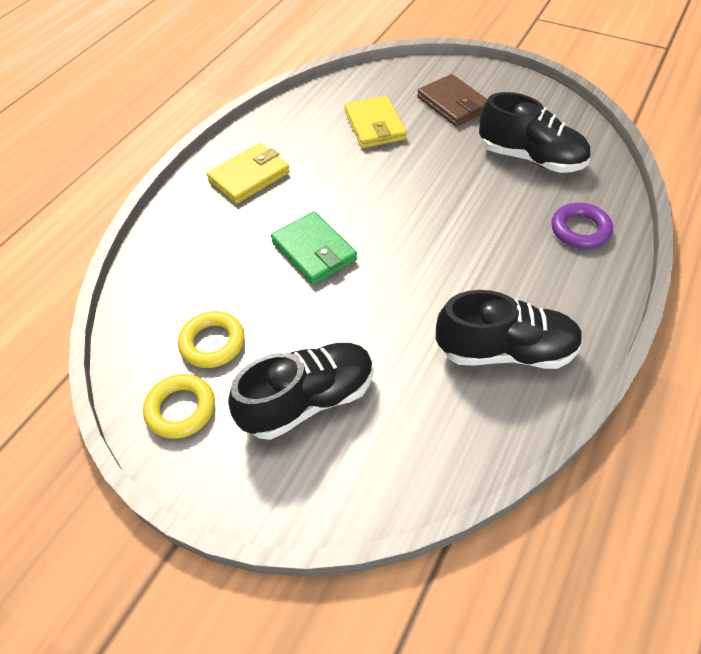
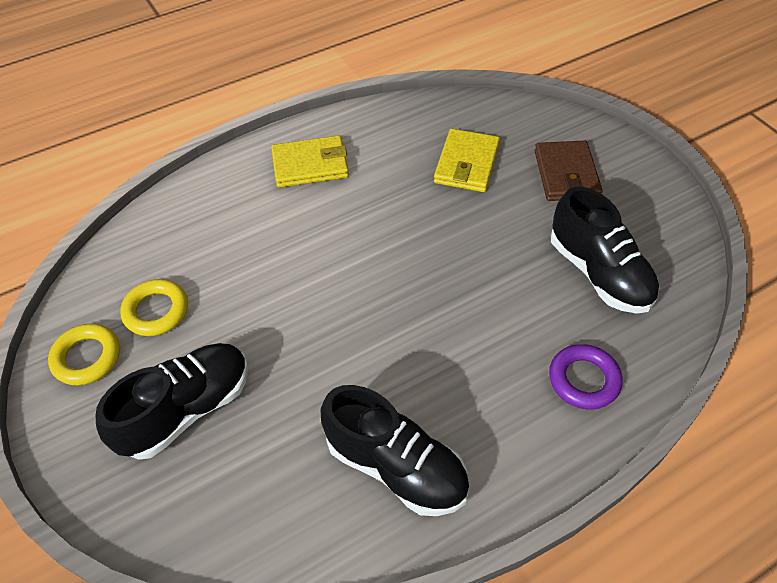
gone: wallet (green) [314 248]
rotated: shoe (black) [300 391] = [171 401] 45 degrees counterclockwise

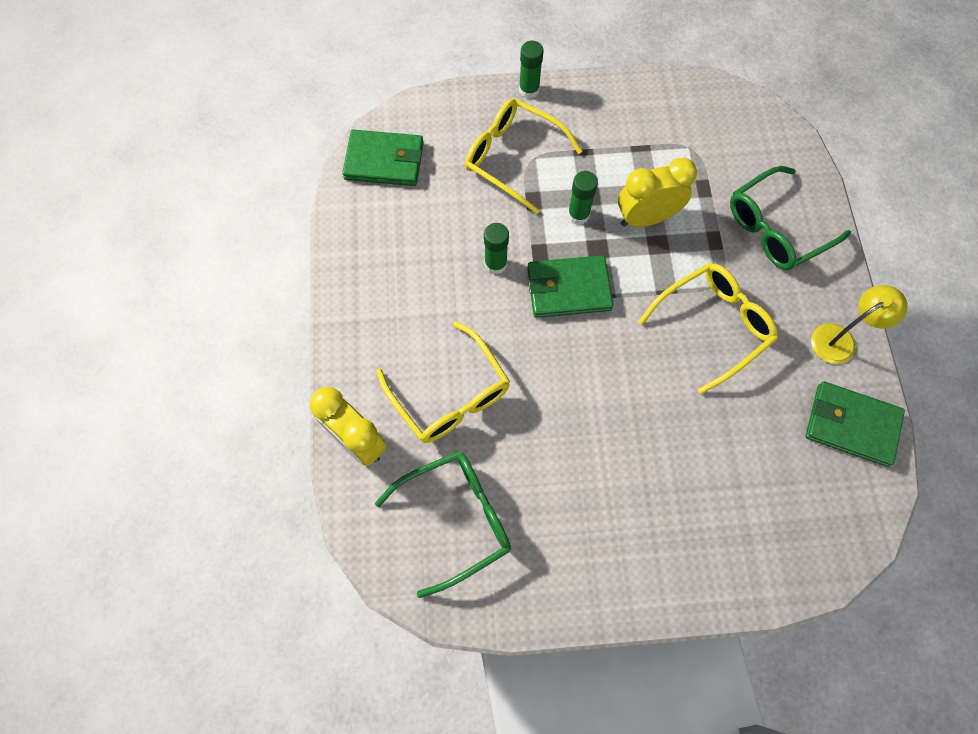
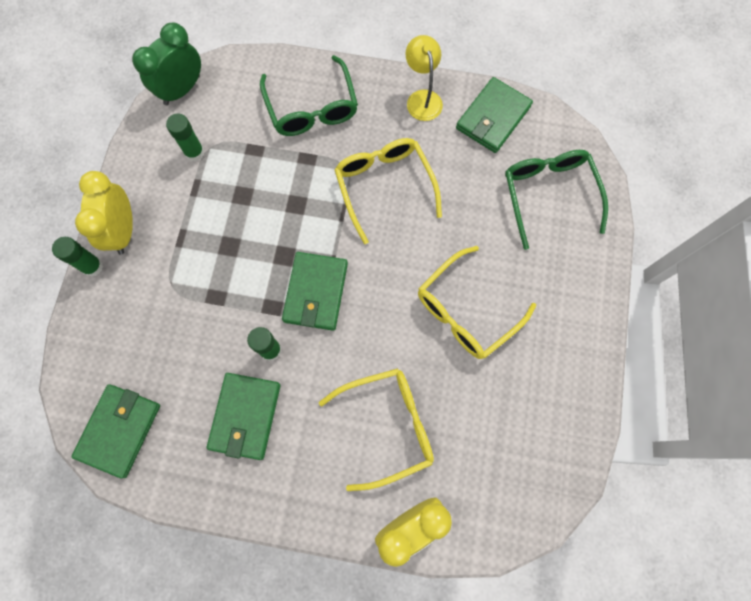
new: clock (green) [166 64]; wallet (green) [244 416]
shifted: glasses (yellow) [523 156] to [477 302]; clock (yellow) [657 192] to [104 213]; glue stick (green) [583 198] to [185 137]; glasses (green) [443 524] to [556 200]

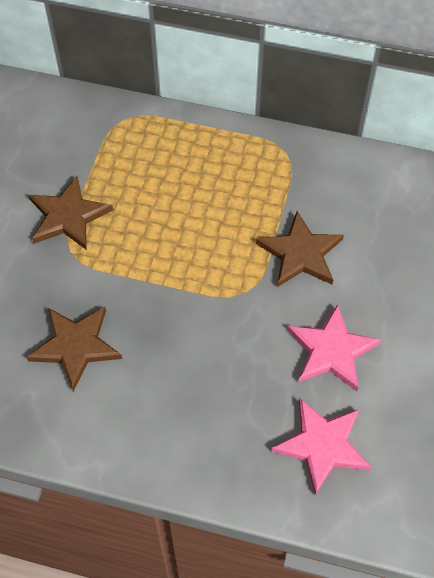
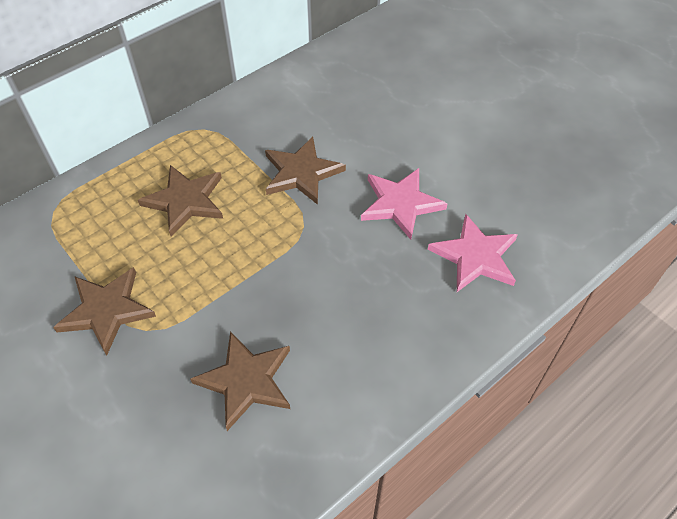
new: star (brown) [180 201]

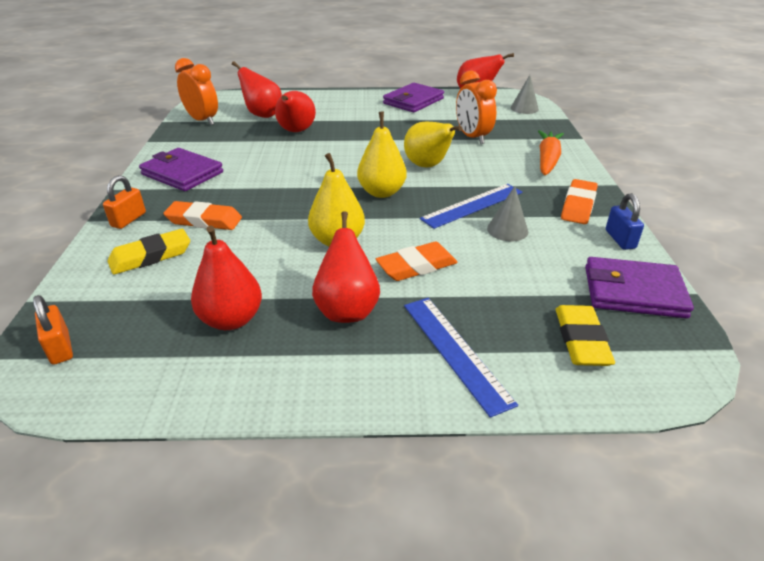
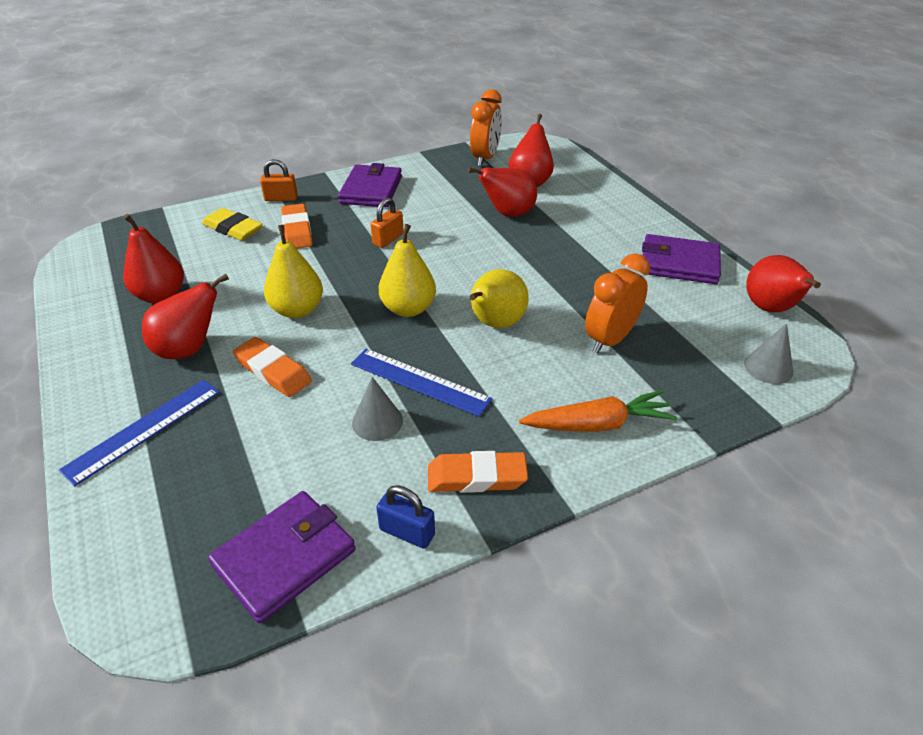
gone: eraser (yellow) [585 335]
shifted: padlock (orange) [53 330] to [387 223]
rotated: padlock (blue) [625 221] = [405 517] 60 degrees clockwise; wallet (purple) [639 287] = [282 557] 60 degrees clockwise

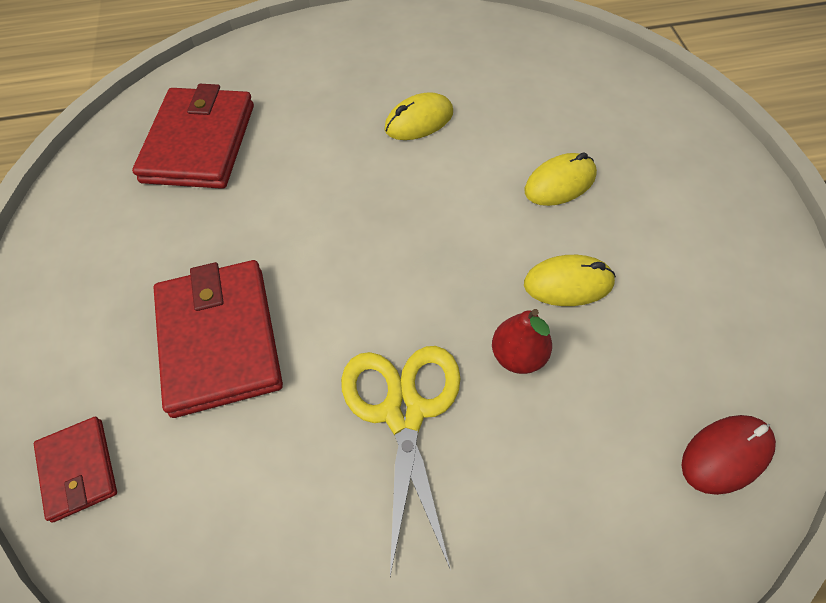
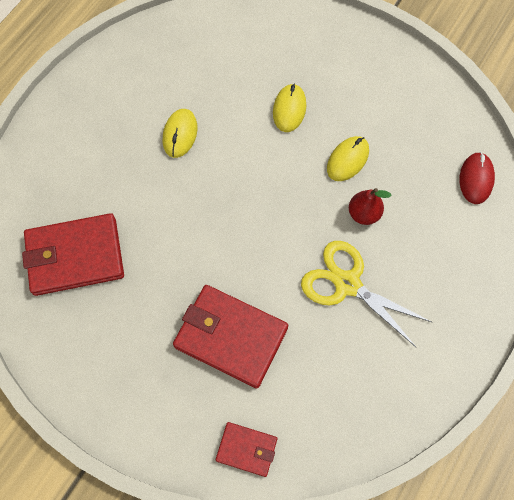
rotated: wallet (red) [193 136] = [73 254] 60 degrees counterclockwise

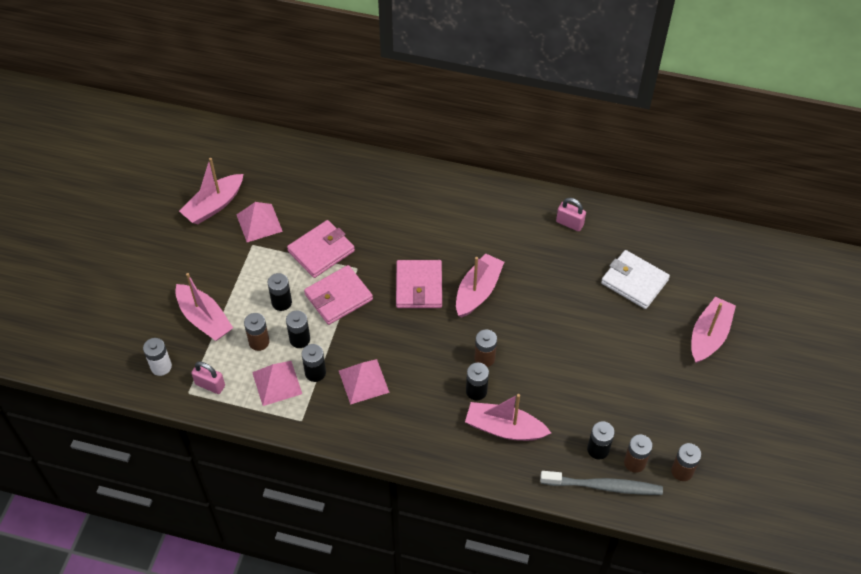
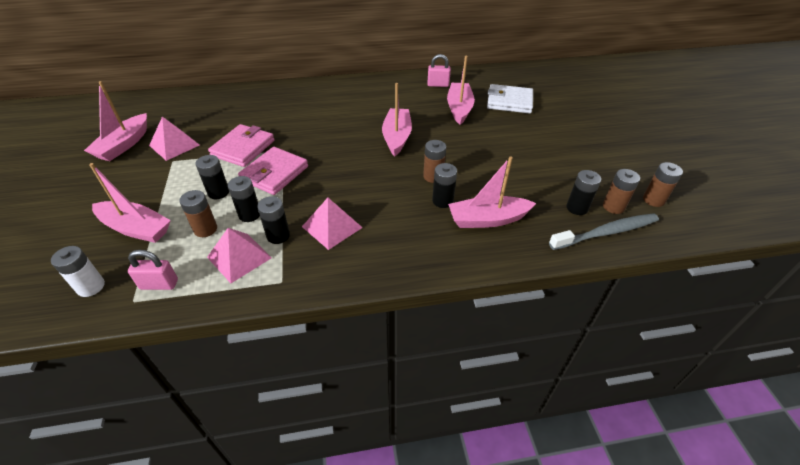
gone: wallet (pink) [419 284]
shifted: boat (pink) [713 330] to [461 90]

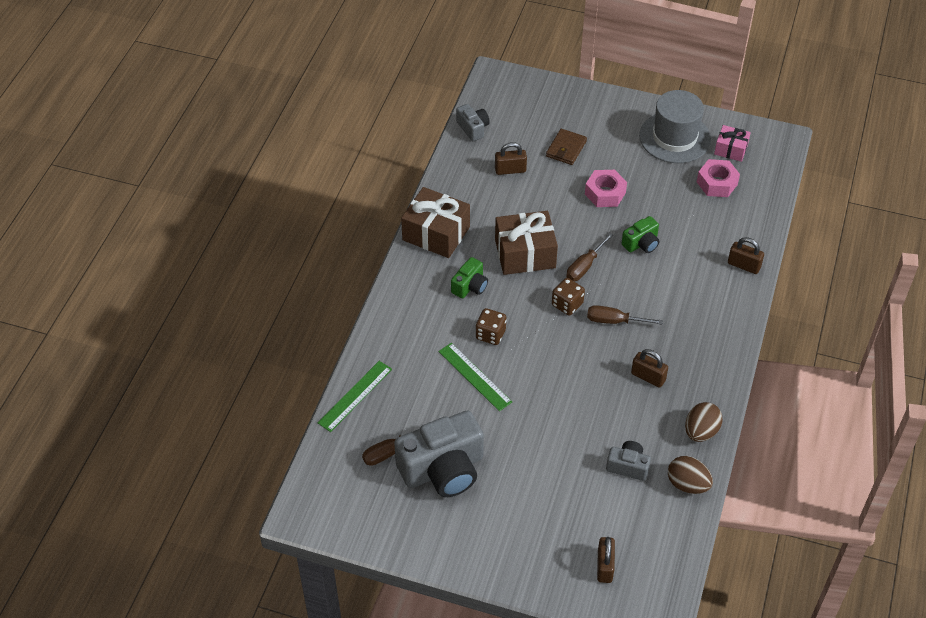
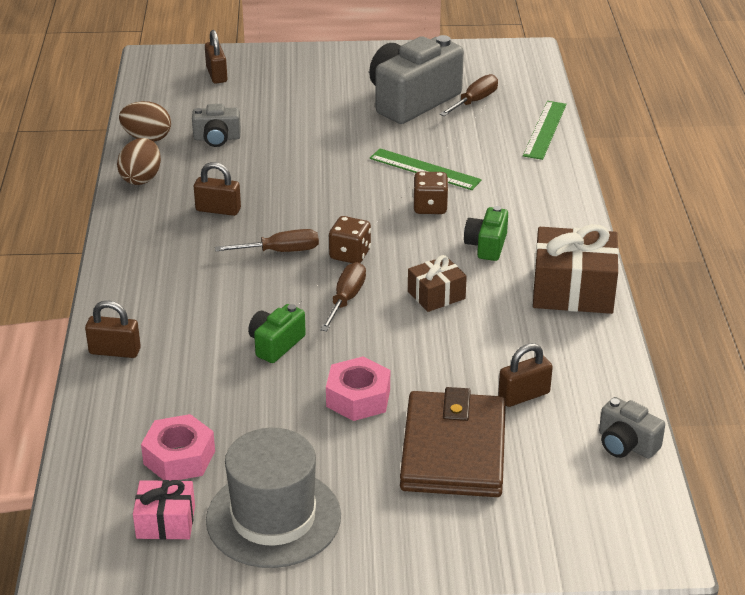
scaled: wallet (brown) [566 147] = [453 442] x1.90; gift (brown) [526 243] = [437 283] x0.56

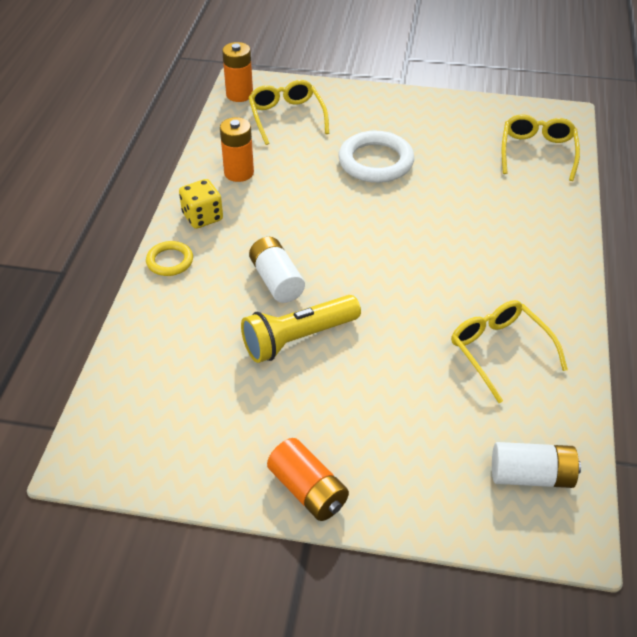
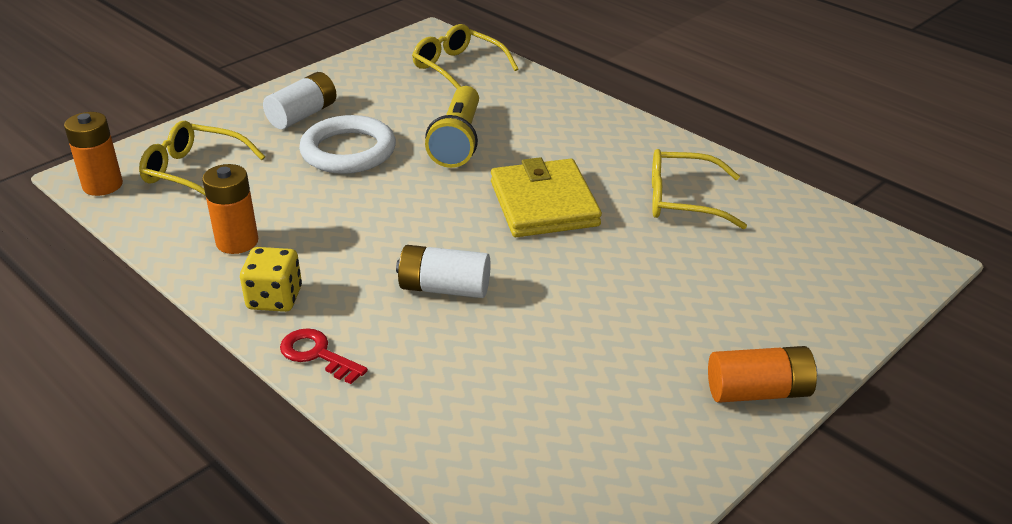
new: wallet (yellow) [546 197]
shifted: flashlight (yellow) [301 329] to [452 127]; battery (white) [536 465] to [299 100]
swapped: ring (yellow) [169 258] to key (red) [324 356]

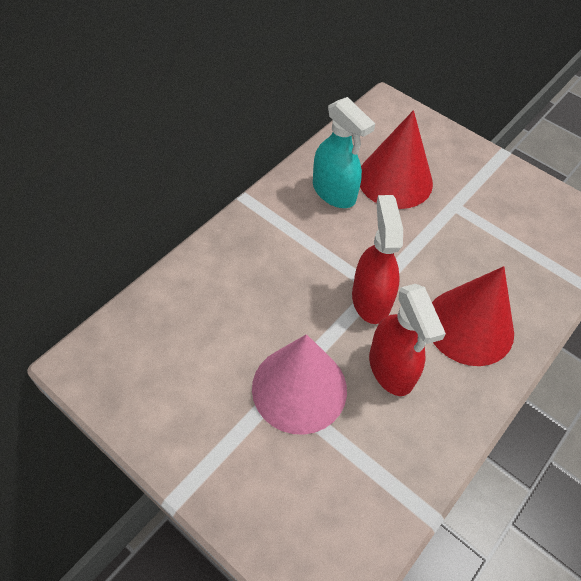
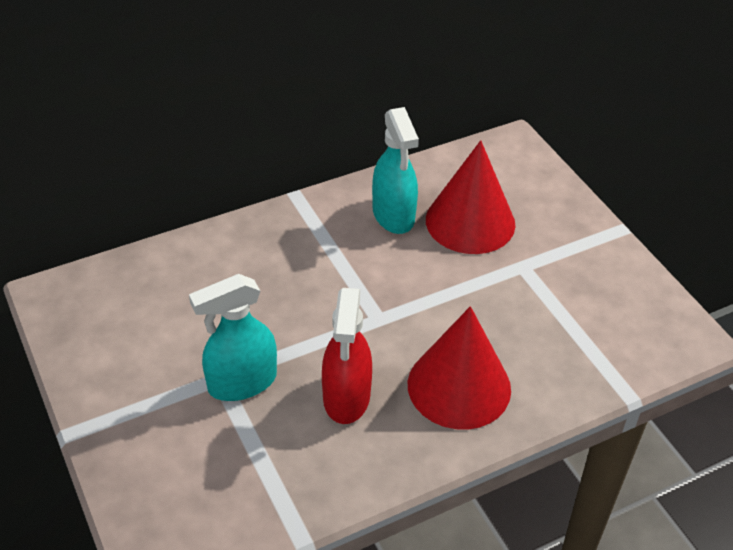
gone: spray bottle (red) [377 259]
swapped: cone (pink) [299 384] to spray bottle (turquoise) [233 337]

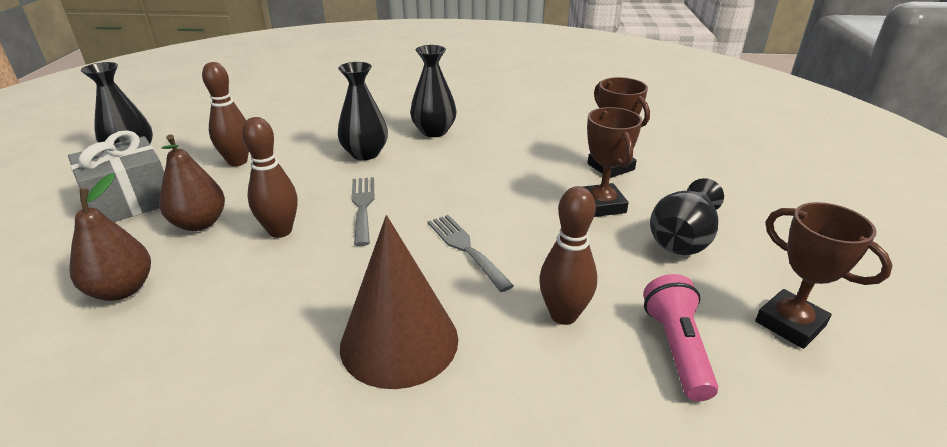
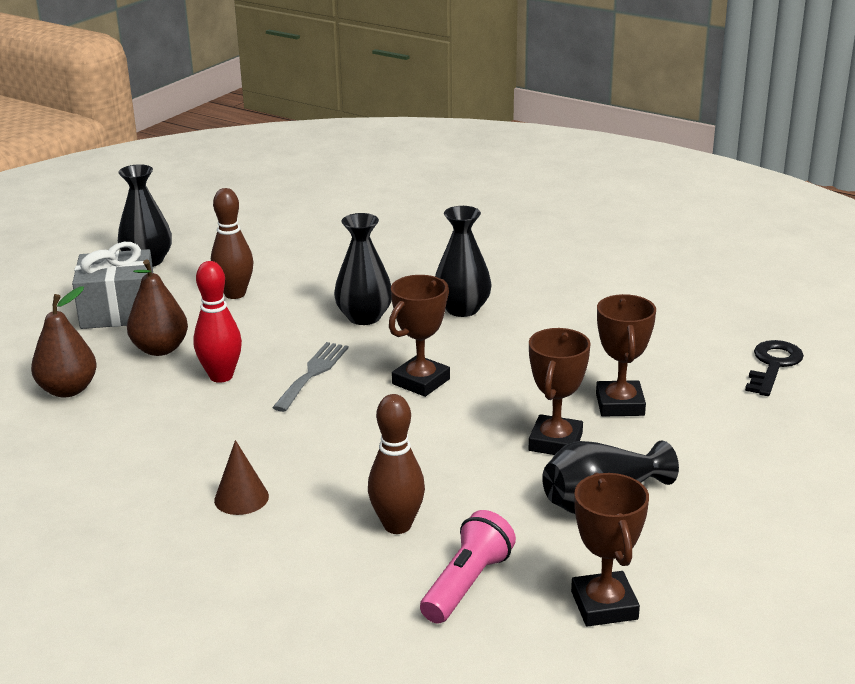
gone: fork (grey) [470 253]
new: trophy (brown) [419 336]; key (black) [774 368]
repainted: bowling pin (brown) [270 177] to bowling pin (red) [217 322]
scaled: cone (brown) [399 302] = [241 477] x0.49

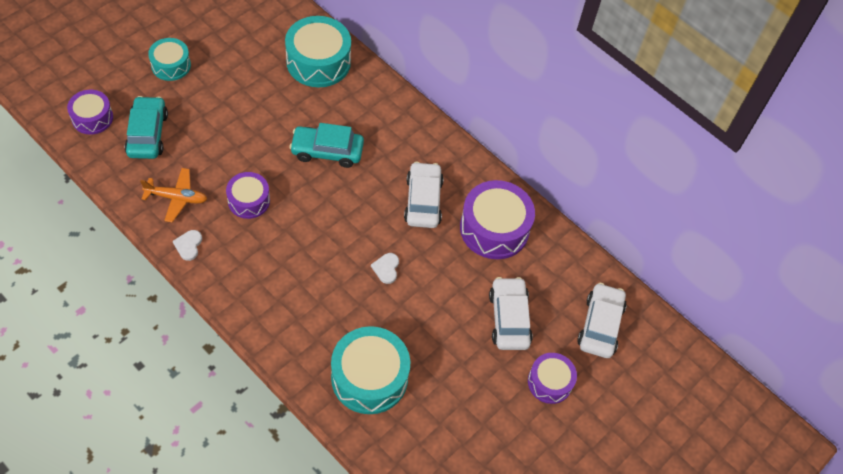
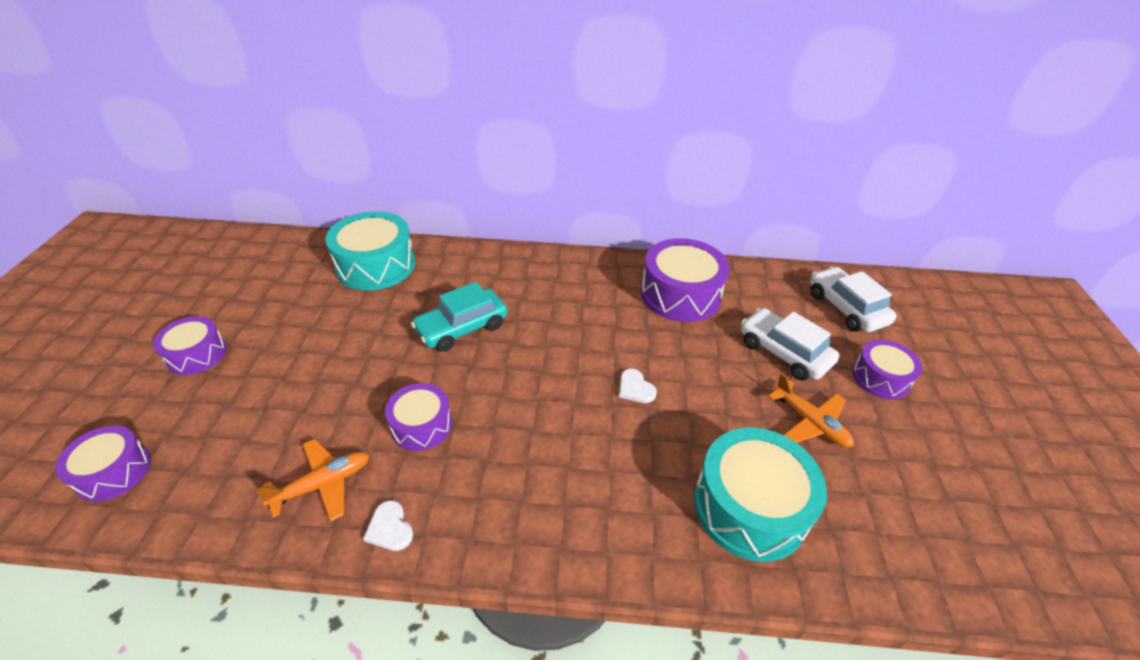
gone: car (turquoise) [146 127]; car (white) [424 195]
new: plane (orange) [811 410]
repainted: drum (turquoise) [169 59] to drum (purple) [190 345]

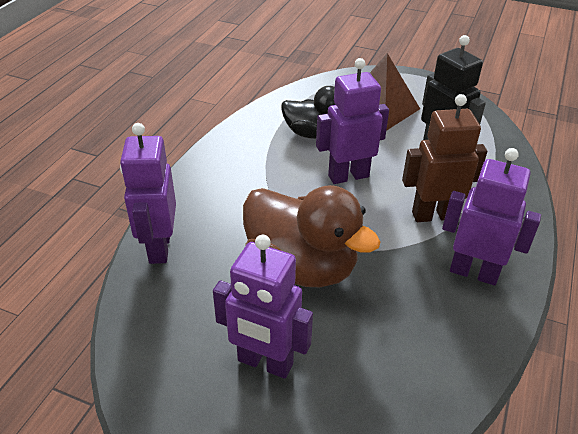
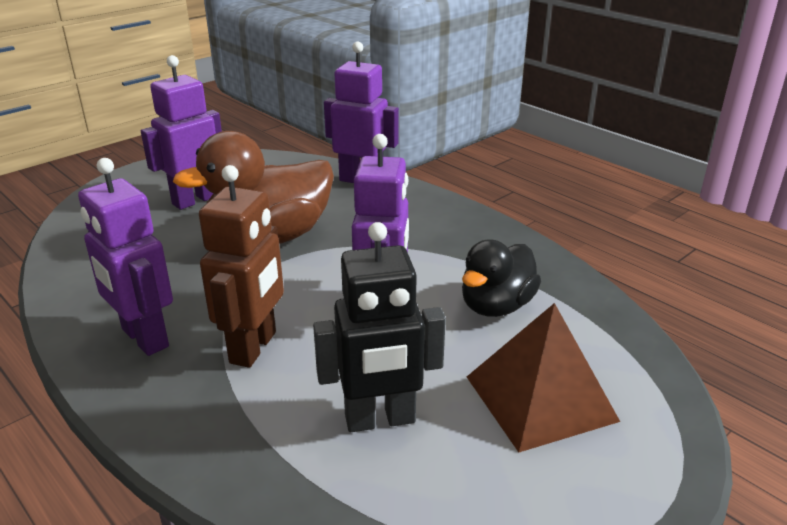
rotated: robot (purple) [491 216] = [125 257] 90 degrees clockwise

